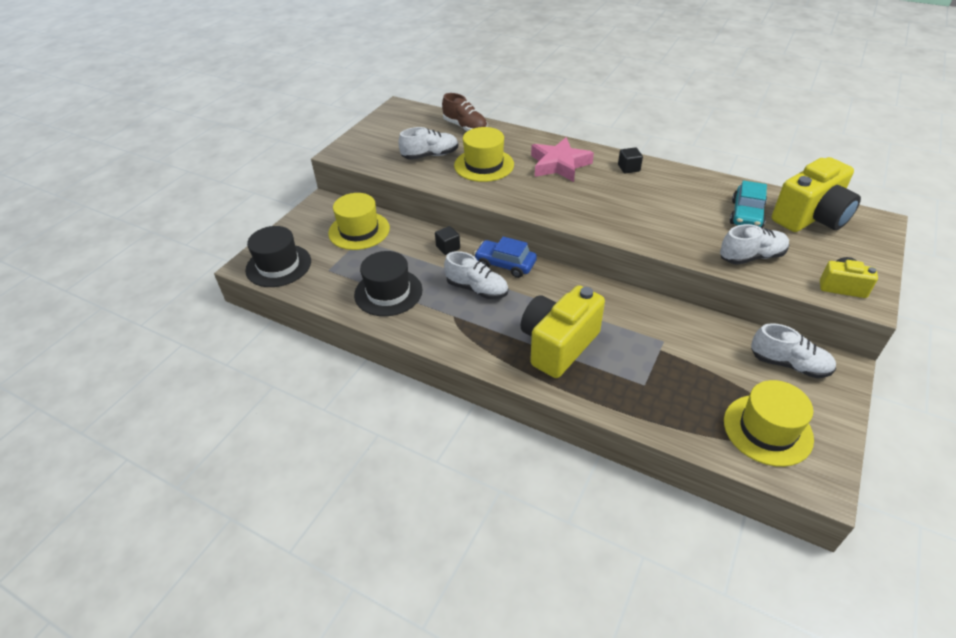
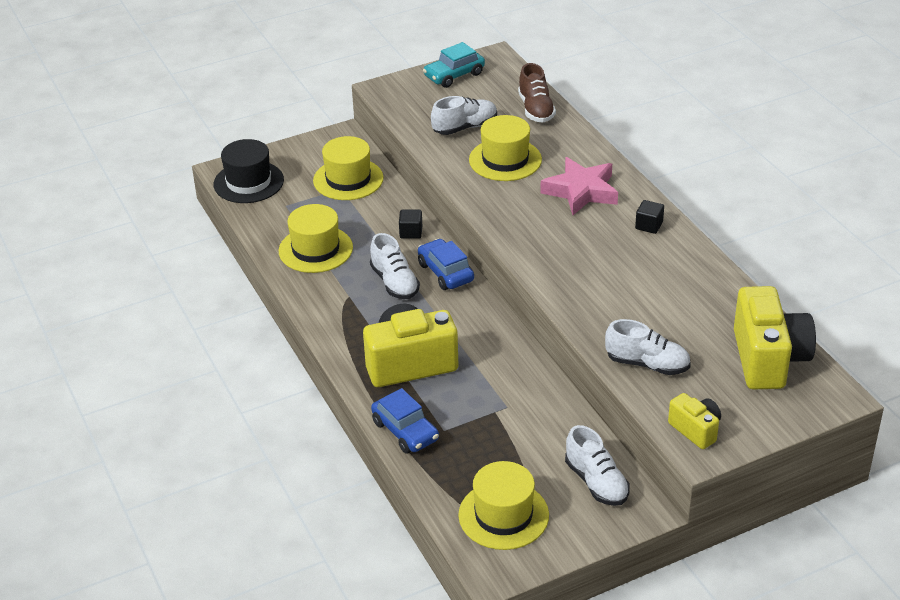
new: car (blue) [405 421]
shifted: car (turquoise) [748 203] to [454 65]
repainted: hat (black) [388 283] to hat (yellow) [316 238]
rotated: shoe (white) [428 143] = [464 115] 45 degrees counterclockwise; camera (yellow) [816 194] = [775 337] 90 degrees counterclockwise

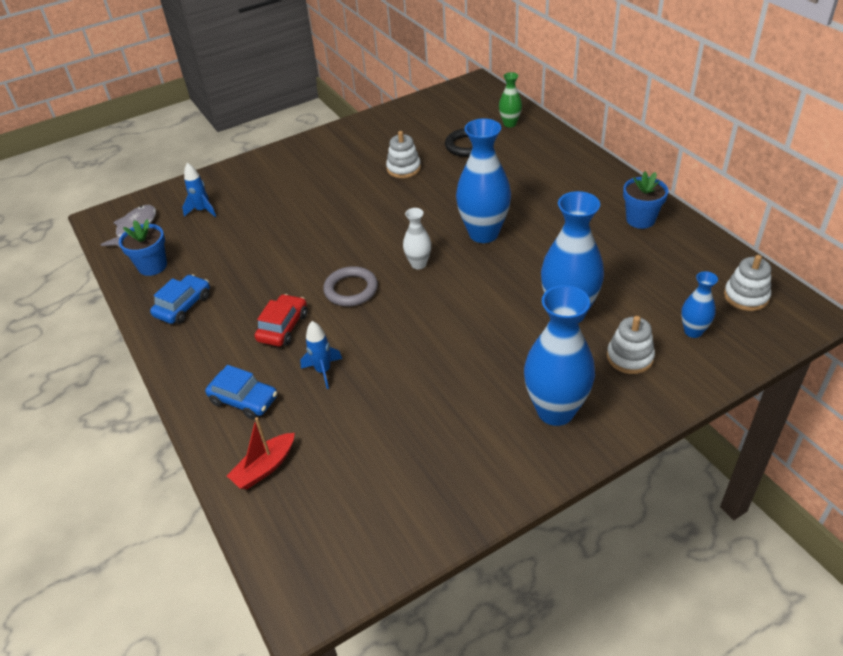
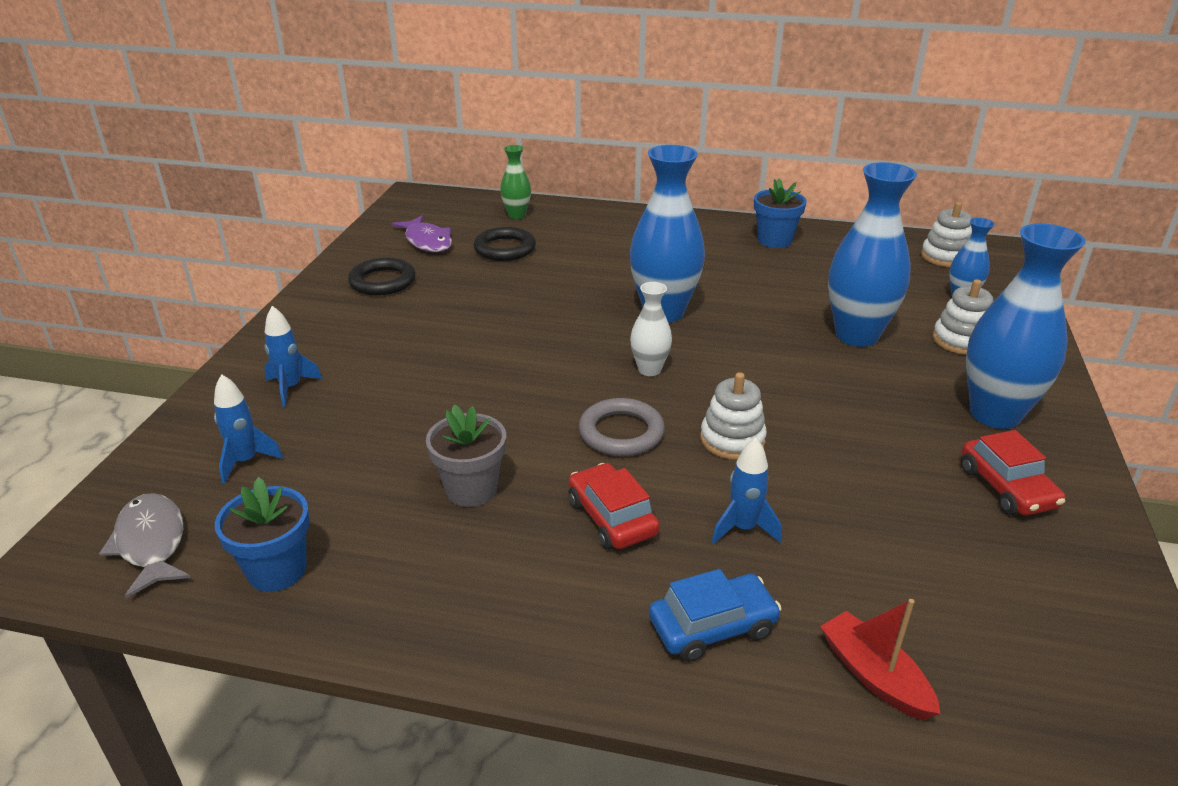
gone: car (blue) [180 299]
new: fish (purple) [421 233]; ring (black) [382 276]; rocket (blue) [293 356]; flower pot (grey) [466 455]; car (red) [1013 473]
shifted: stacking toy (white) [403 154] to [733 416]
rotated: boat (red) [261 453] = [880 659] 150 degrees clockwise

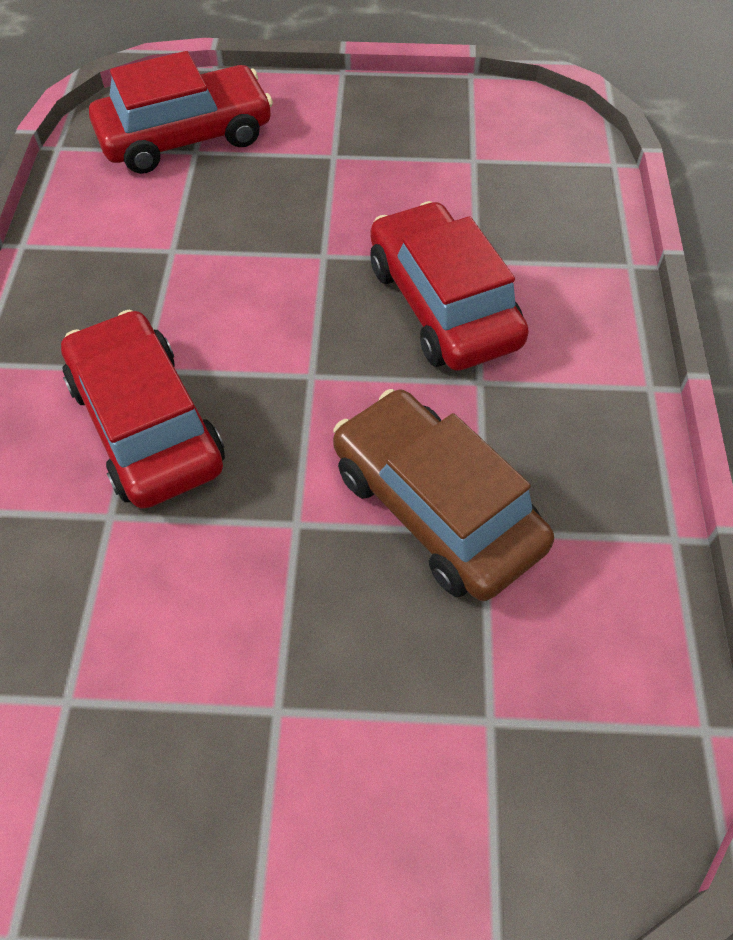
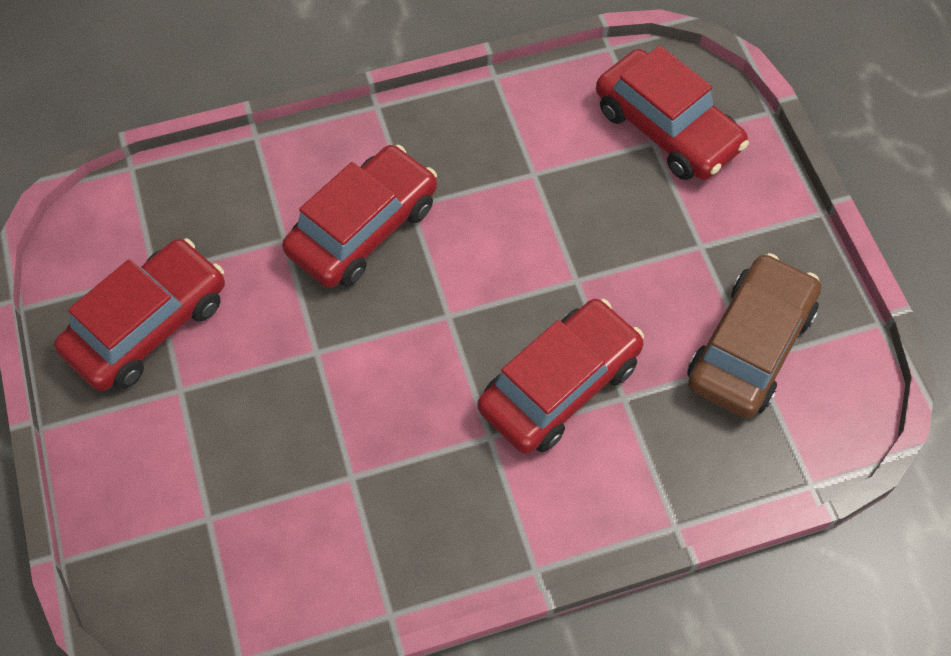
new: car (red) [139 314]
shifted: car (brown) [443 495] to [754 335]

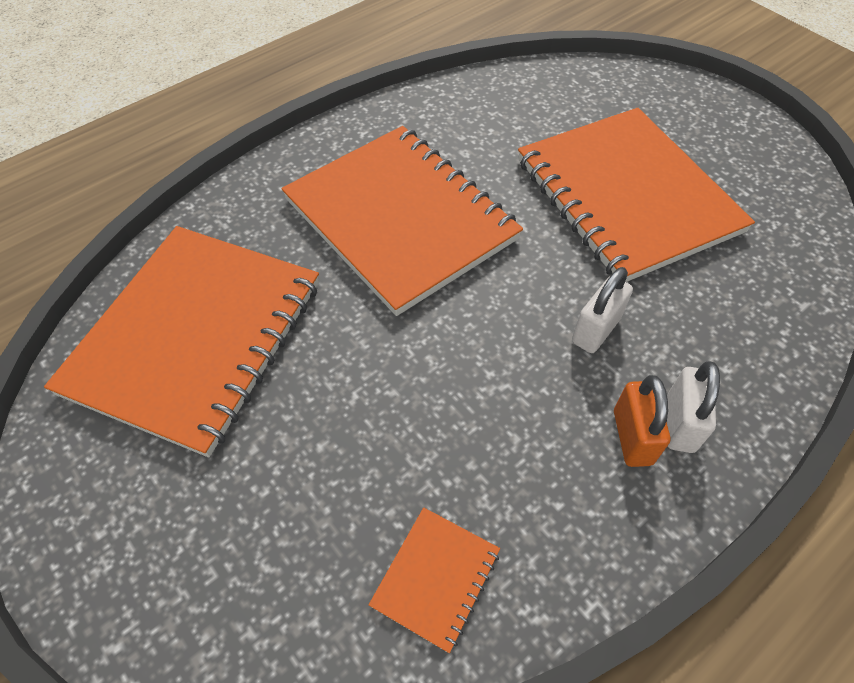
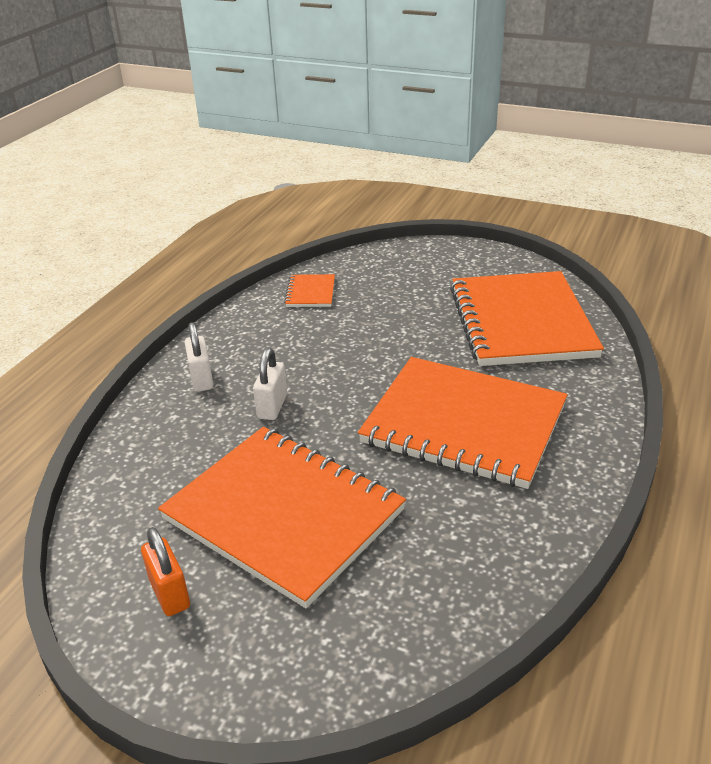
shifted: padlock (orange) [642 421] to [165 571]

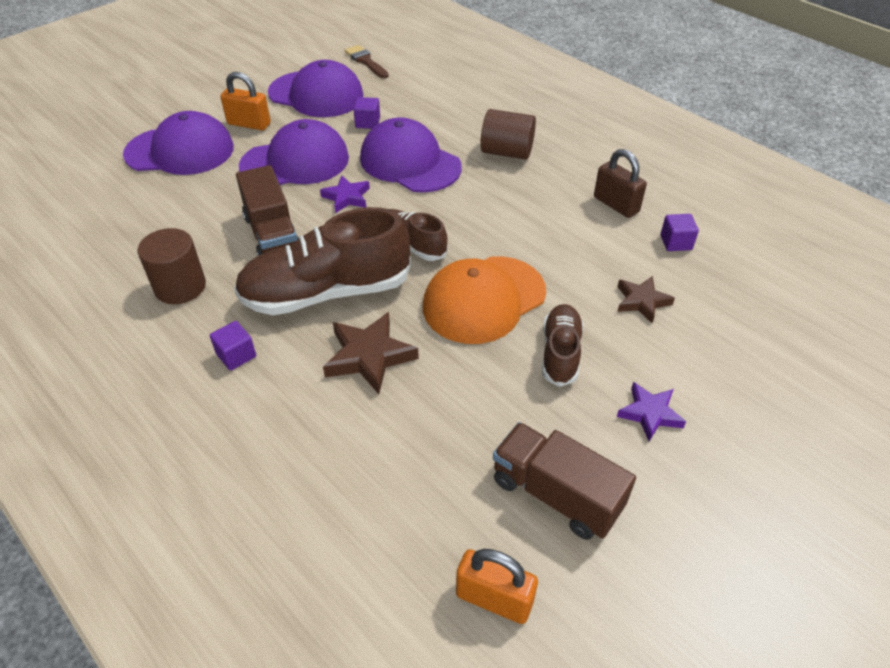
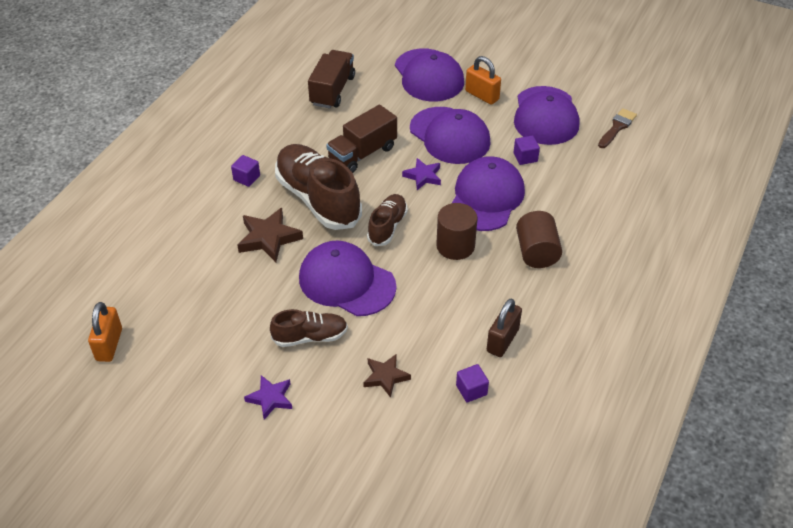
shifted: cylinder (brown) [172 266] to [456 231]; truck (brown) [564 481] to [331 79]
repainted: cap (orange) [484 300] to cap (purple) [348 278]
rotated: padlock (orange) [245 101] = [483 80] 45 degrees counterclockwise

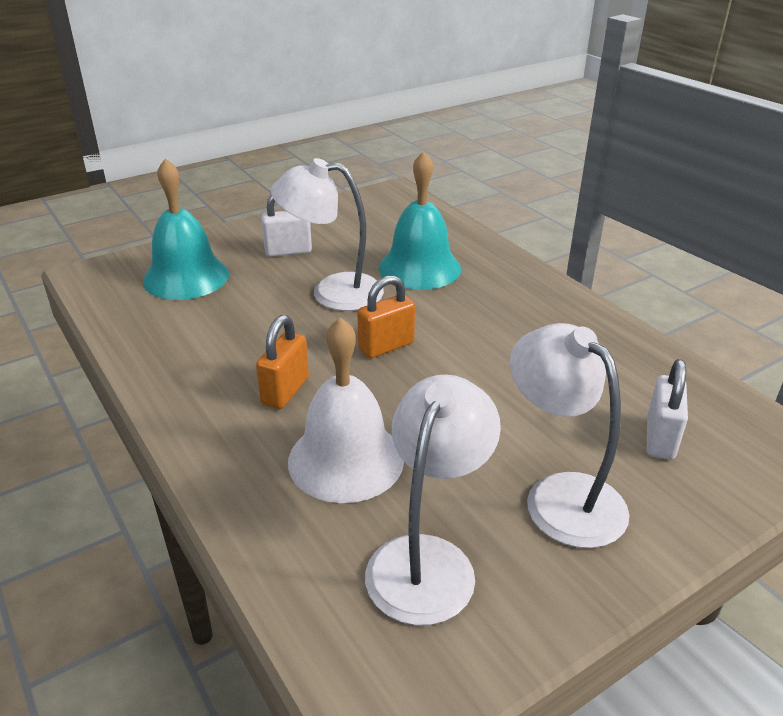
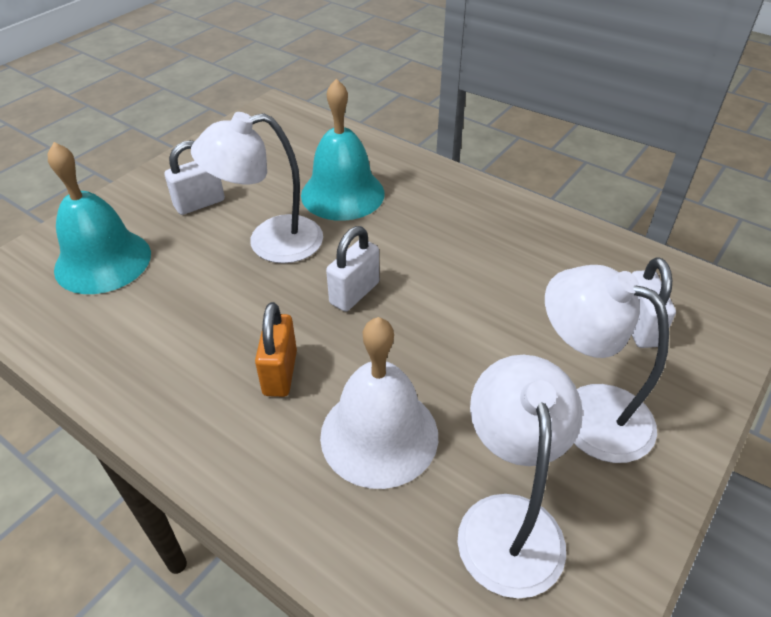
repainted: padlock (orange) [386 316] to padlock (white) [352 269]

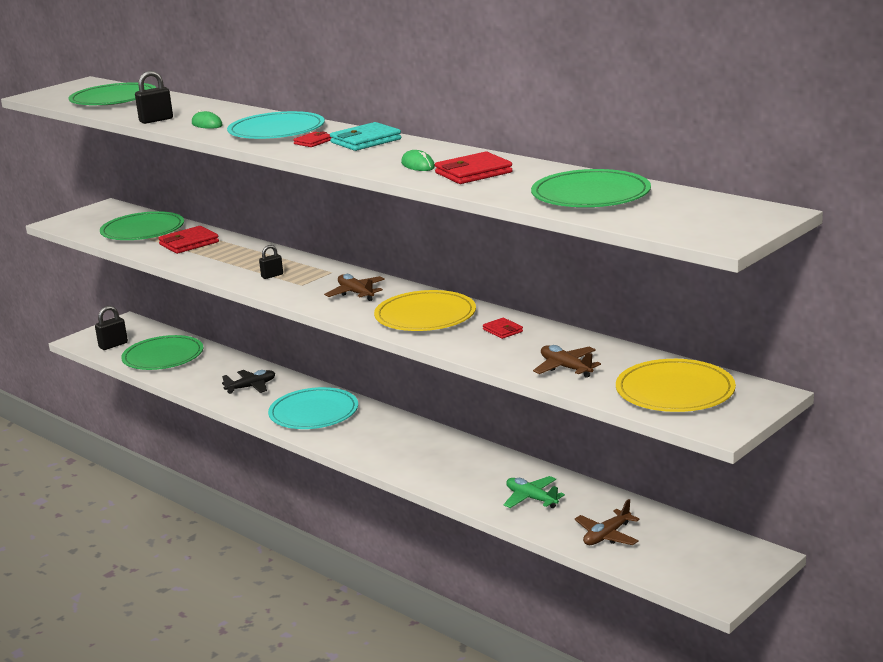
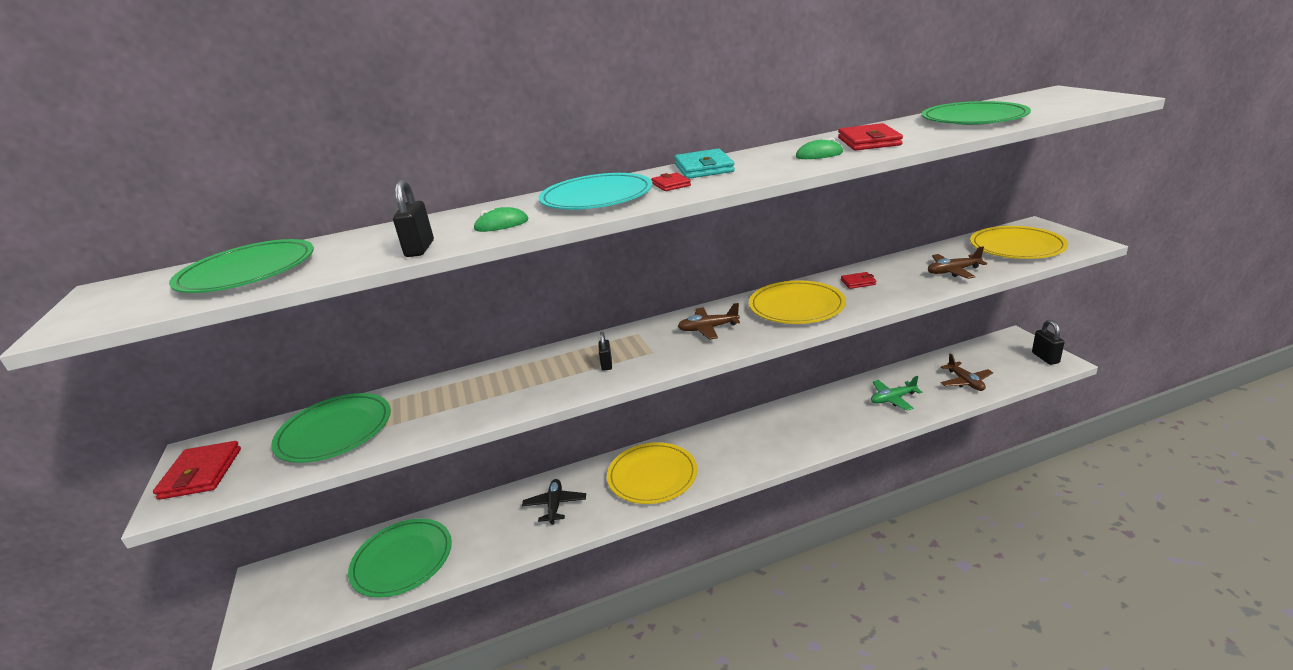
shifted: wallet (red) [188 240] to [197 470]; padlock (black) [111 328] to [1048 342]
repainted: plate (turquoise) [313 408] to plate (yellow) [652 473]

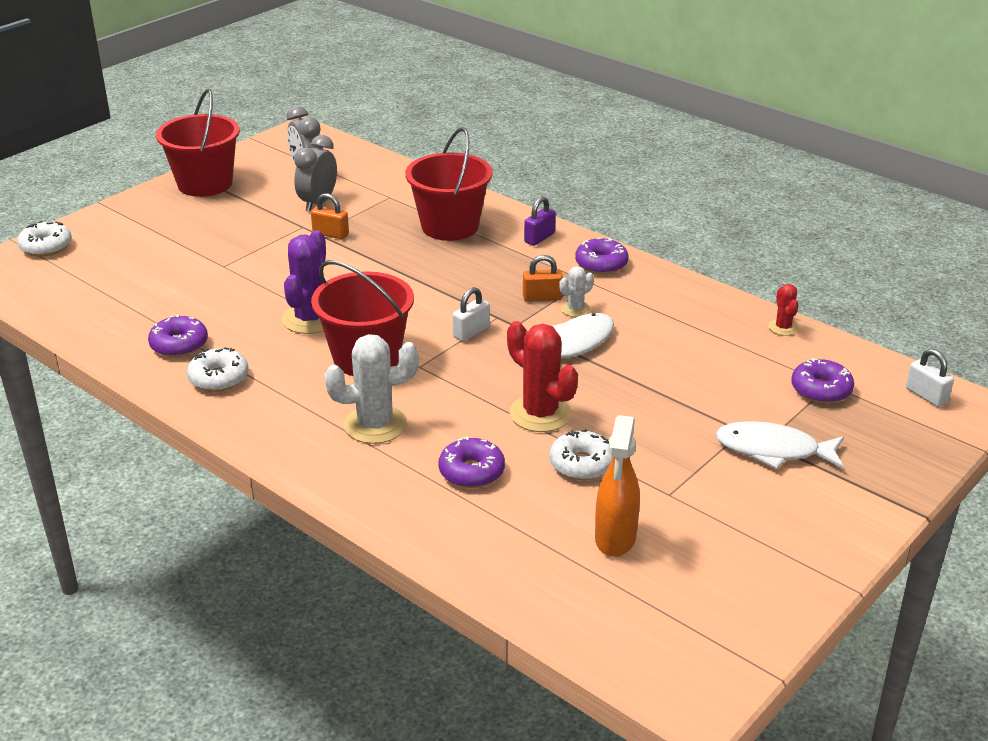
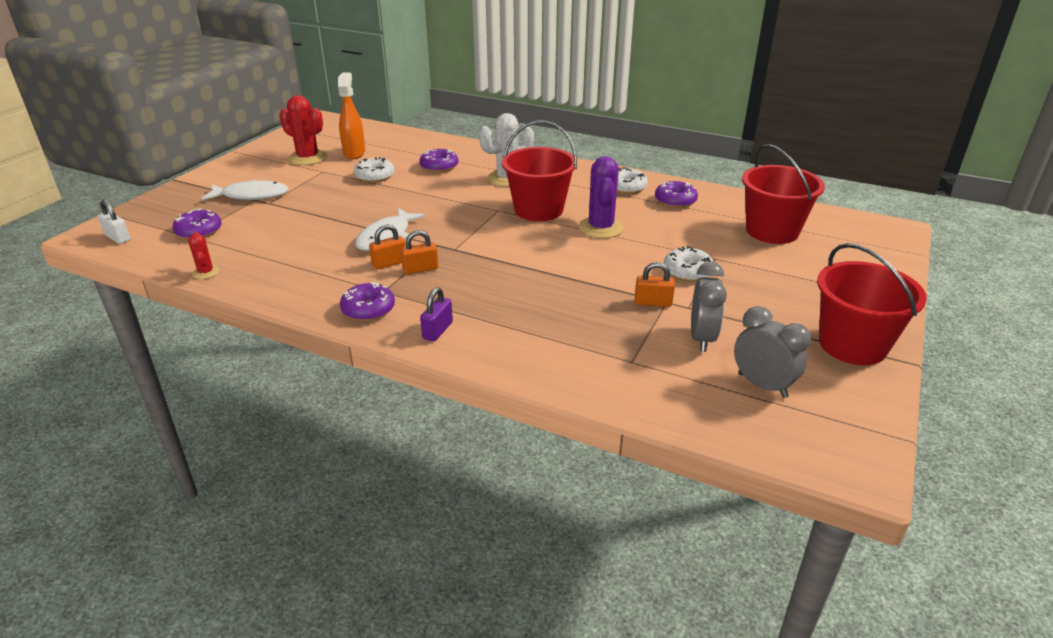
gone: padlock (white) [471 314]
shifted: bucket (red) [449 184] to [783 194]; donut (white) [44 239] to [688 264]; cactus (red) [542 376] to [303 130]
swapped: cactus (white) [576 291] to padlock (orange) [387 246]

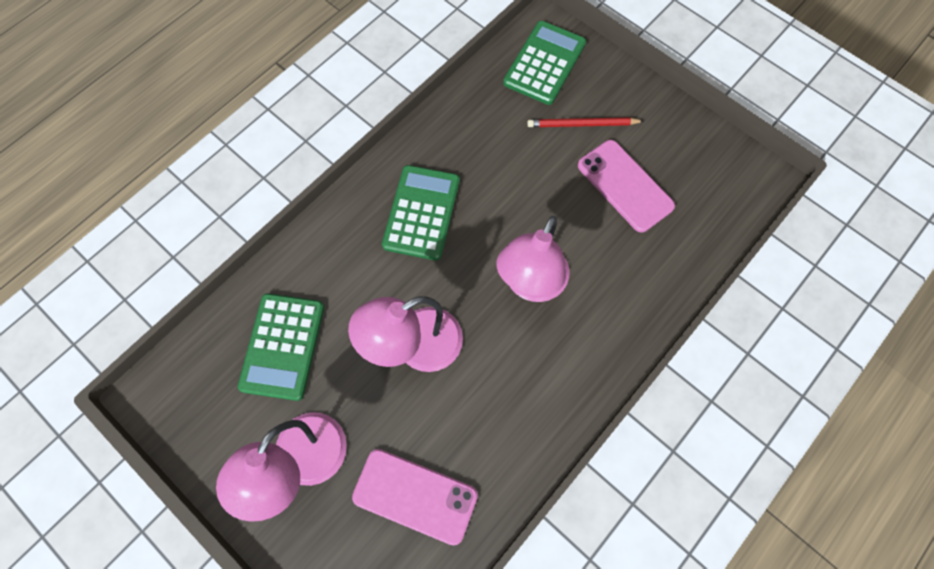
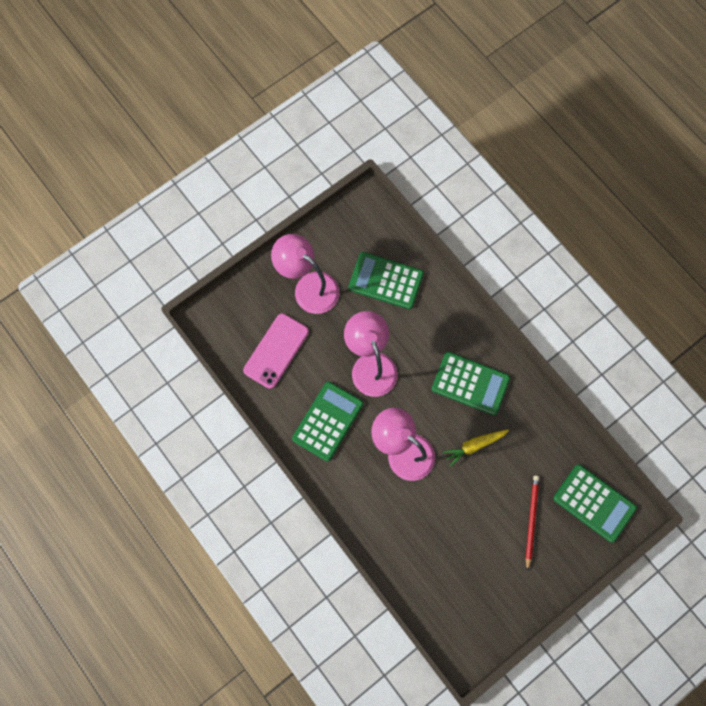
gone: phone (pink) [626 186]
new: calculator (green) [327 421]; carrot (yellow) [476 448]

